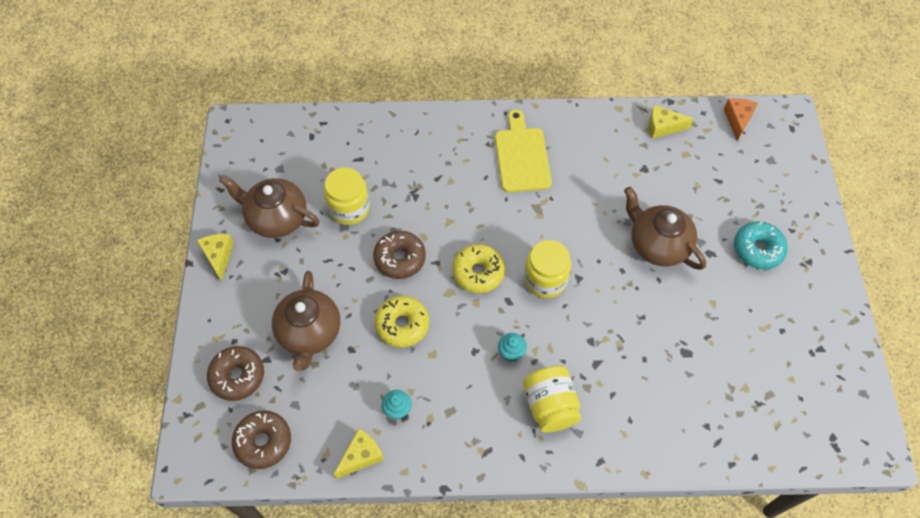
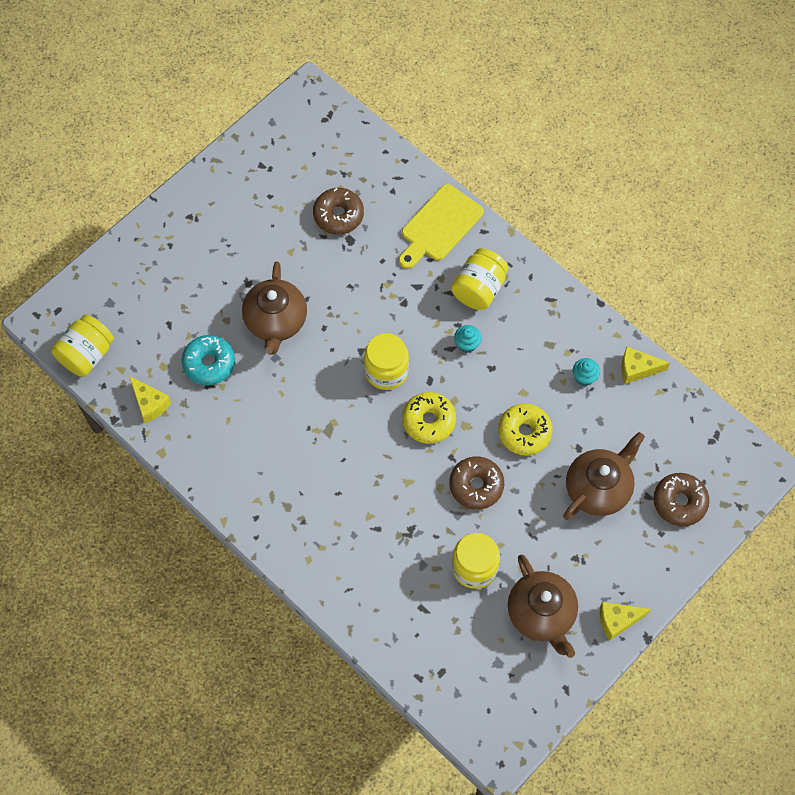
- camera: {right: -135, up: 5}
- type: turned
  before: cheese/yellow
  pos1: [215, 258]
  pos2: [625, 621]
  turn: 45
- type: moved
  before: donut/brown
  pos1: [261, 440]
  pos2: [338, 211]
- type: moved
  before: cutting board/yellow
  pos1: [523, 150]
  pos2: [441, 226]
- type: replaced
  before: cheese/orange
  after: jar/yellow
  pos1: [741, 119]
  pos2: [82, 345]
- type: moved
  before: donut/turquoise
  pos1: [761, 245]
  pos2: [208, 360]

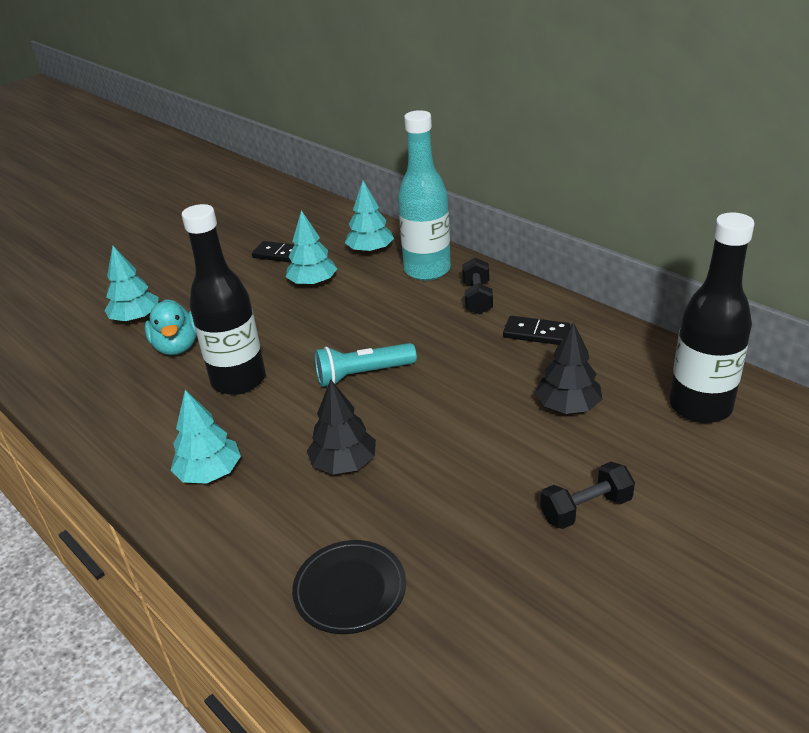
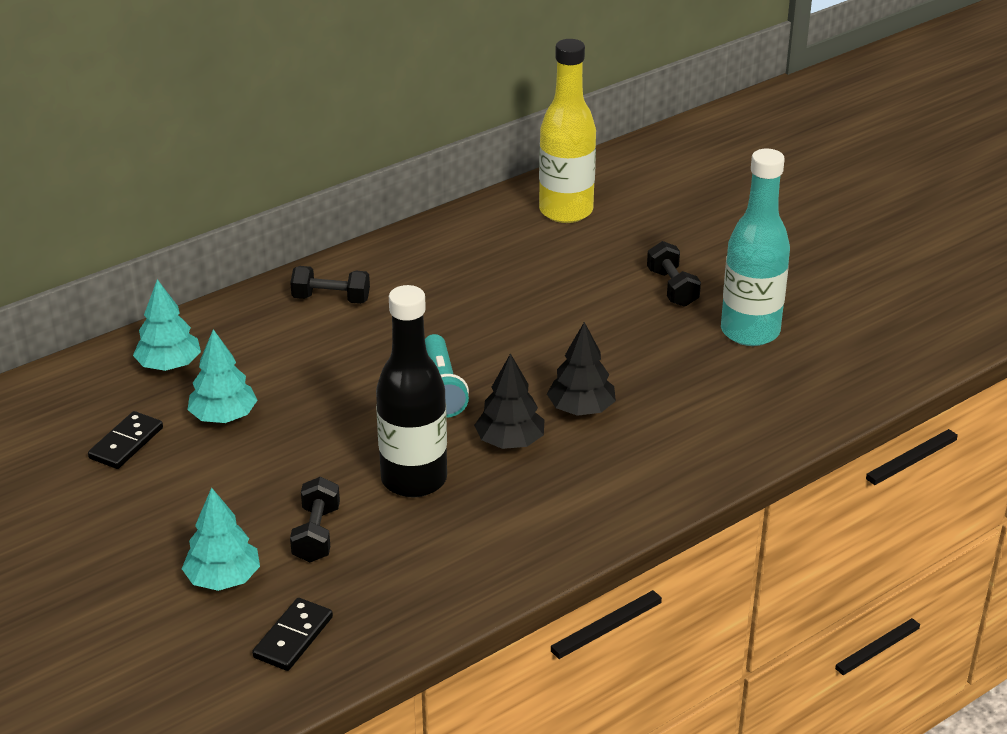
- camera: {right: -85, up: 0}
- type: replaced
  before: duck/turquoise
  after: dumbbell/black
  pos1: [171, 327]
  pos2: [315, 519]
- type: removed
  before: tree/turquoise
  pos1: [206, 437]
- type: removed
  before: plate/black
  pos1: [349, 587]
- type: moved
  before: bottle/turquoise
  pos1: [424, 195]
  pos2: [755, 247]
- type: moved
  before: domino/black
  pos1: [536, 330]
  pos2: [292, 634]
- type: moved
  before: tree/black
  pos1: [569, 368]
  pos2: [509, 401]
- type: recoloured
  before: bottle/black
  after: bottle/yellow
  pos1: [712, 318]
  pos2: [567, 131]

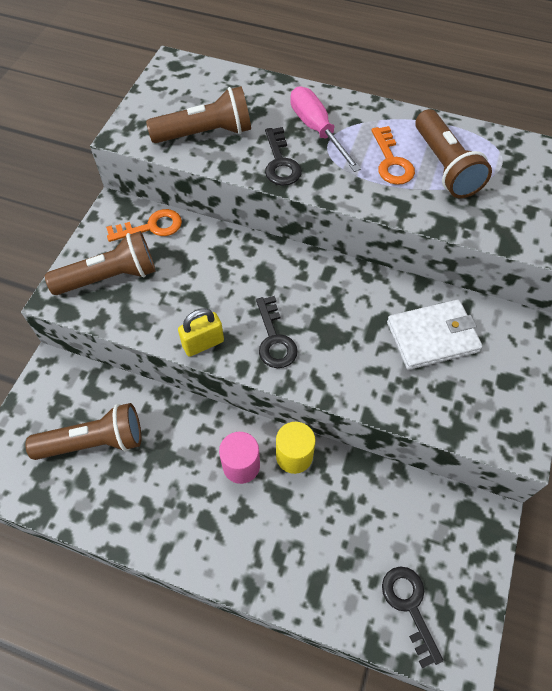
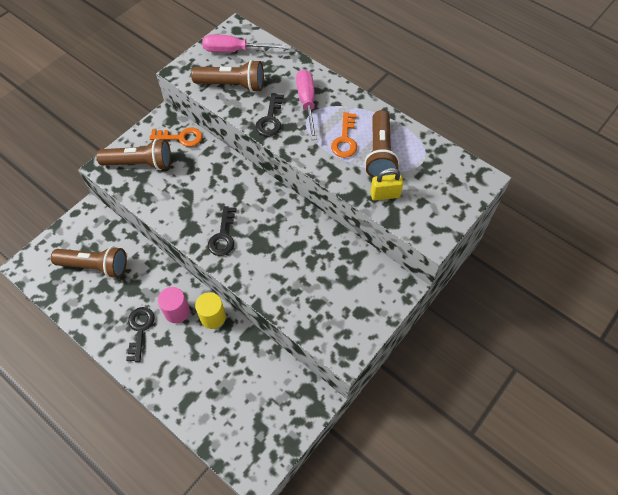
- camera: {right: 20, up: 0}
- type: moved
  before: padlock/yellow
  pos1: [201, 332]
  pos2: [386, 184]
- type: moved
  before: key/black
  pos1: [412, 617]
  pos2: [140, 334]
- type: removed
  before: wallet/white
  pos1: [435, 335]
- type: added
  after: screwdriver/pink
  pos2: [244, 43]

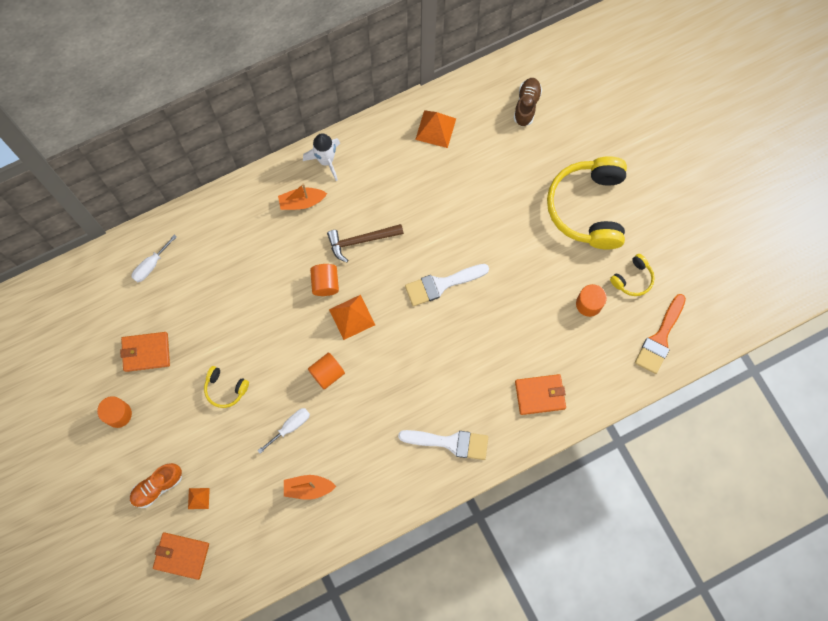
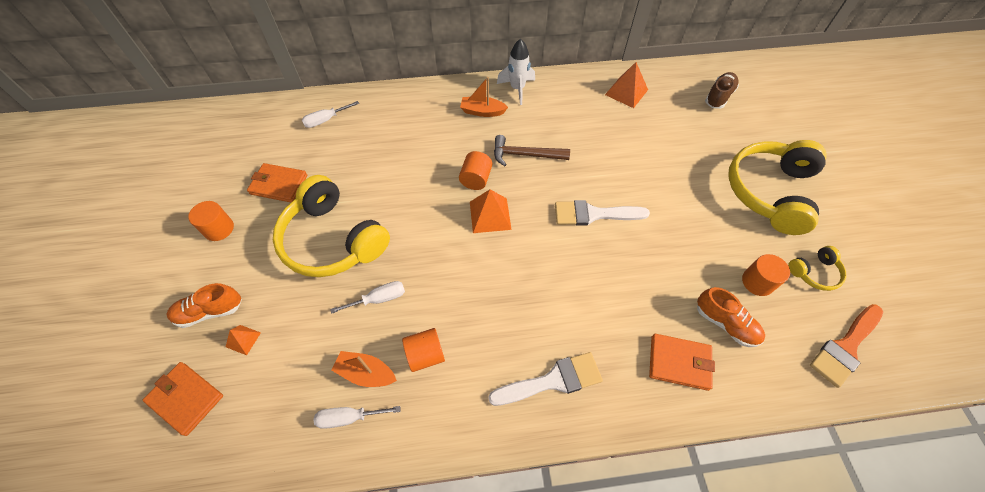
- camera: {right: 20, up: -15}
- type: resized
  before: headphones/yellow
  pos1: [226, 387]
  pos2: [331, 226]
  scale: 2.23
- type: moved
  before: cylinder/orange
  pos1: [326, 370]
  pos2: [423, 350]
- type: turned
  before: brush/white
  pos1: [443, 445]
  pos2: [545, 379]
  turn: -45
- type: added
  after: screwdriver/white
  pos2: [357, 417]
- type: added
  after: shoe/orange
  pos2: [731, 317]

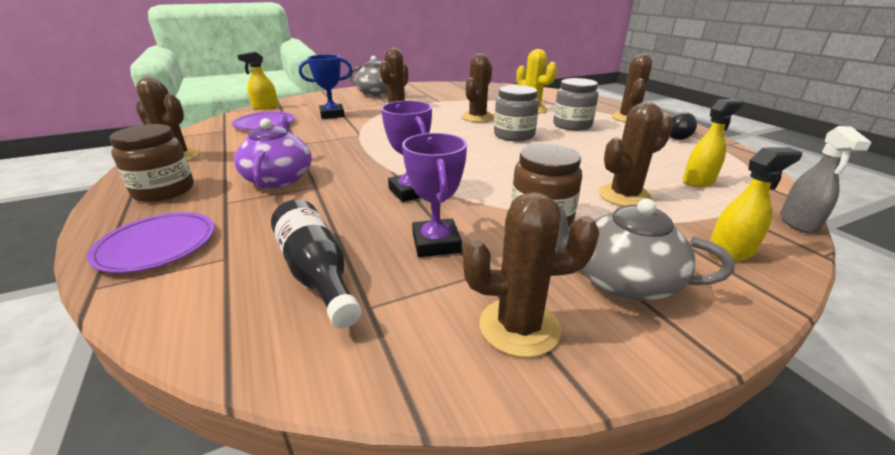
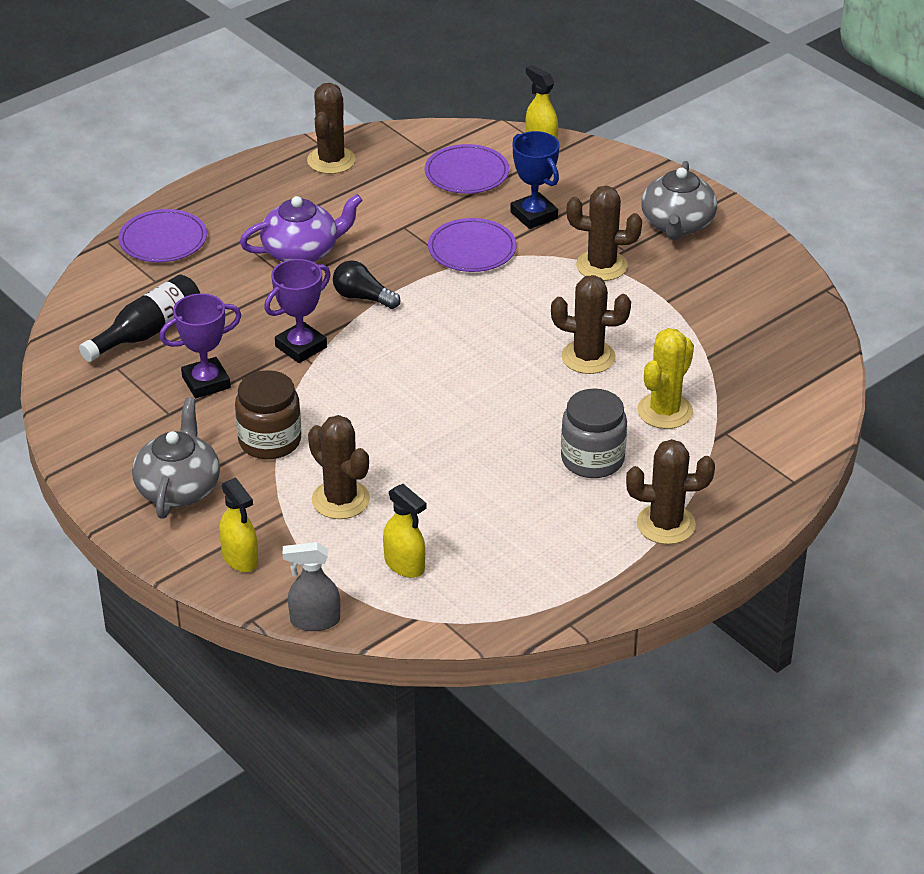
- camera: {right: 75, up: 10}
- type: removed
  before: jar/brown
  pos1: [151, 163]
- type: removed
  before: cactus/brown
  pos1: [531, 275]
- type: removed
  before: jar/grey
  pos1: [516, 113]
- type: moved
  before: light bulb/black
  pos1: [683, 126]
  pos2: [367, 284]
- type: added
  after: plate/purple
  pos2: [472, 245]

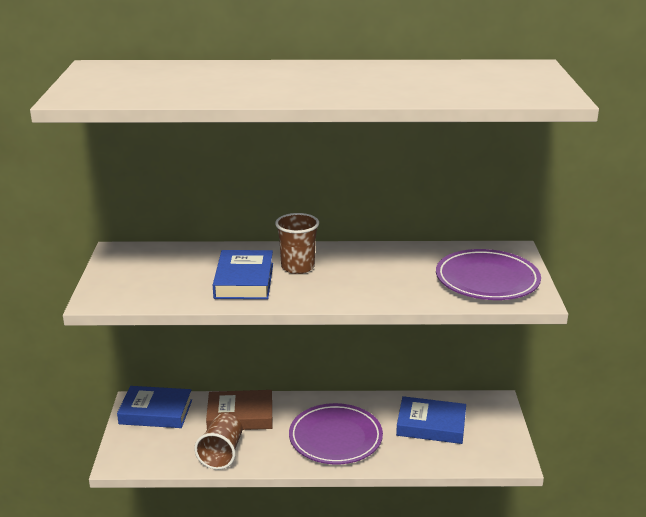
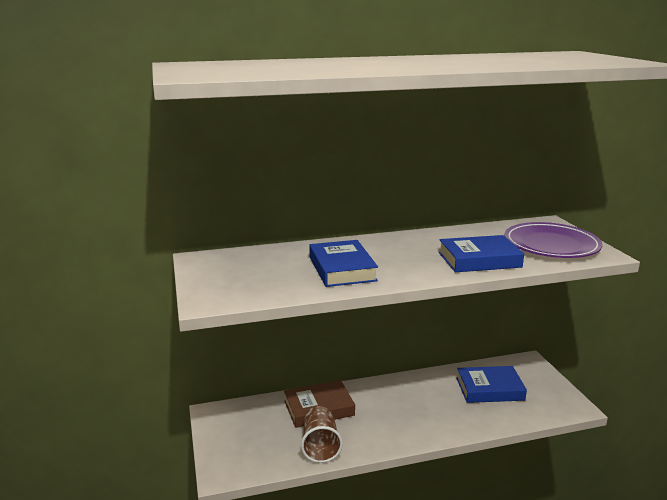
- camera: {right: -15, up: -5}
- type: moved
  before: book/blue
  pos1: [154, 407]
  pos2: [481, 253]
- type: removed
  before: cup/brown
  pos1: [297, 243]
- type: removed
  before: plate/purple
  pos1: [336, 433]

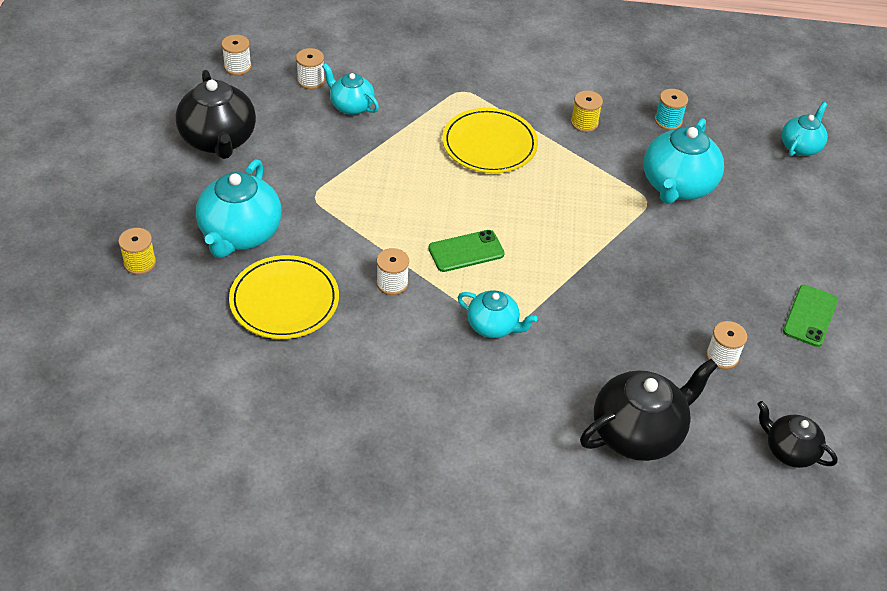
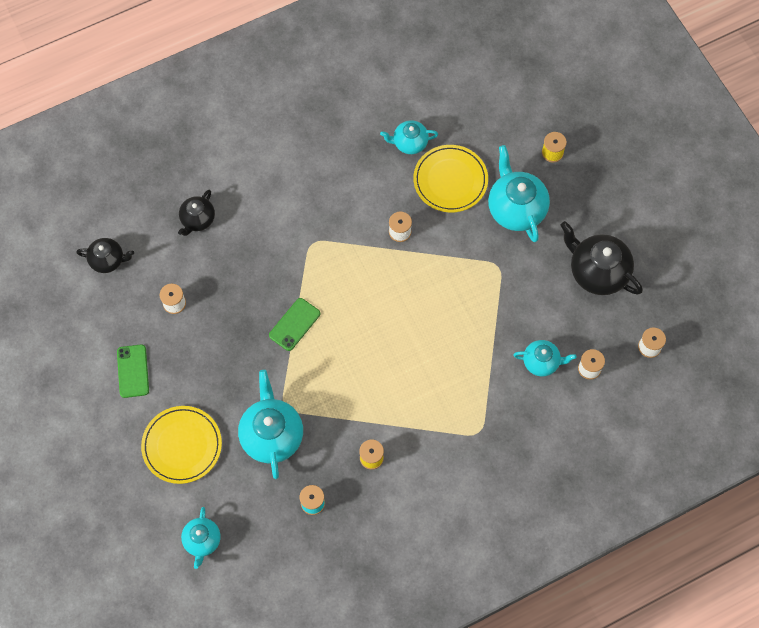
- camera: {right: 150, up: 20}
- type: moved
  before: phone/green
  pos1: [466, 251]
  pos2: [294, 324]
- type: moved
  before: plate/yellow
  pos1: [490, 140]
  pos2: [181, 445]
- type: moved
  before: teapot/turquoise
  pos1: [497, 314]
  pos2: [409, 137]
- type: resized
  before: teapot/black
  pos1: [649, 410]
  pos2: [196, 213]
  scale: 0.59

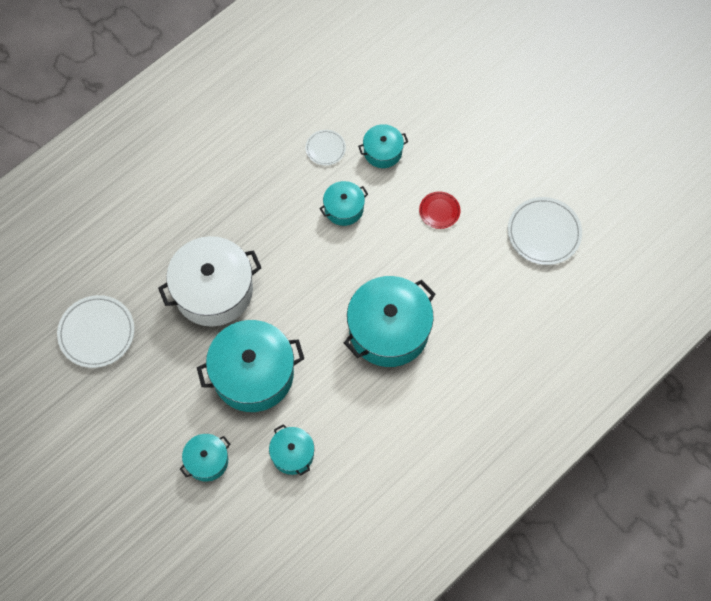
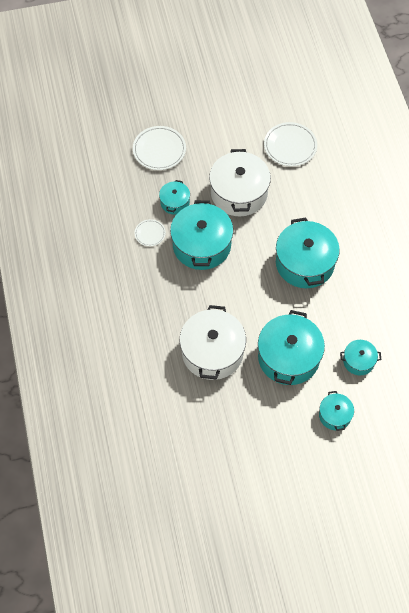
- camera: {right: -60, up: -5}
- type: moved
  before: plate/white
  pos1: [96, 331]
  pos2: [159, 148]
- type: resized
  before: pot/turquoise
  pos1: [343, 203]
  pos2: [201, 235]
  scale: 1.96
- type: replaced
  before: plate/red
  after: pot/white
  pos1: [439, 210]
  pos2: [240, 182]

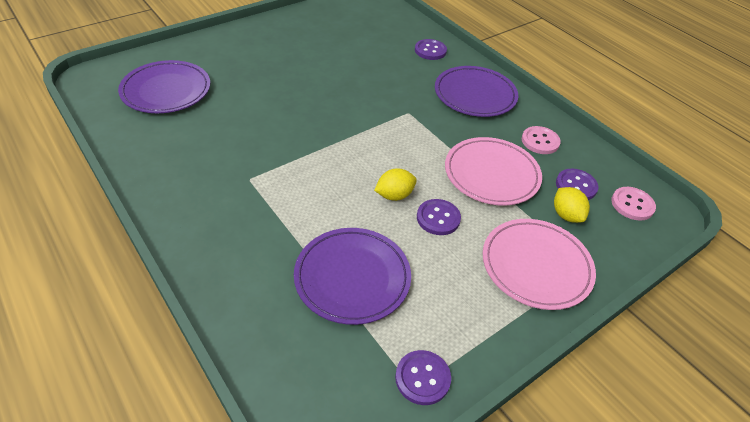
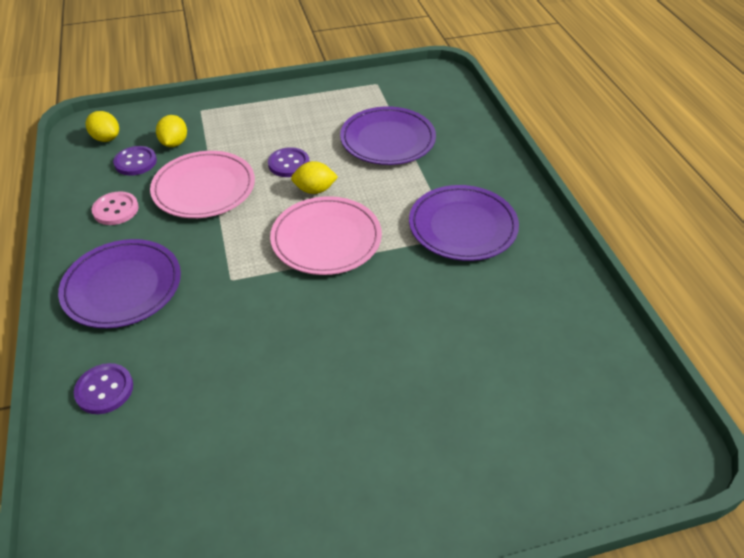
- camera: {right: -155, up: 0}
- type: moved
  before: plate/purple
  pos1: [164, 86]
  pos2: [464, 223]
- type: removed
  before: button/purple
  pos1: [423, 377]
- type: moved
  before: plate/pink
  pos1: [539, 264]
  pos2: [326, 235]
- type: replaced
  before: button/pink
  after: lemon/yellow
  pos1: [633, 204]
  pos2: [102, 126]

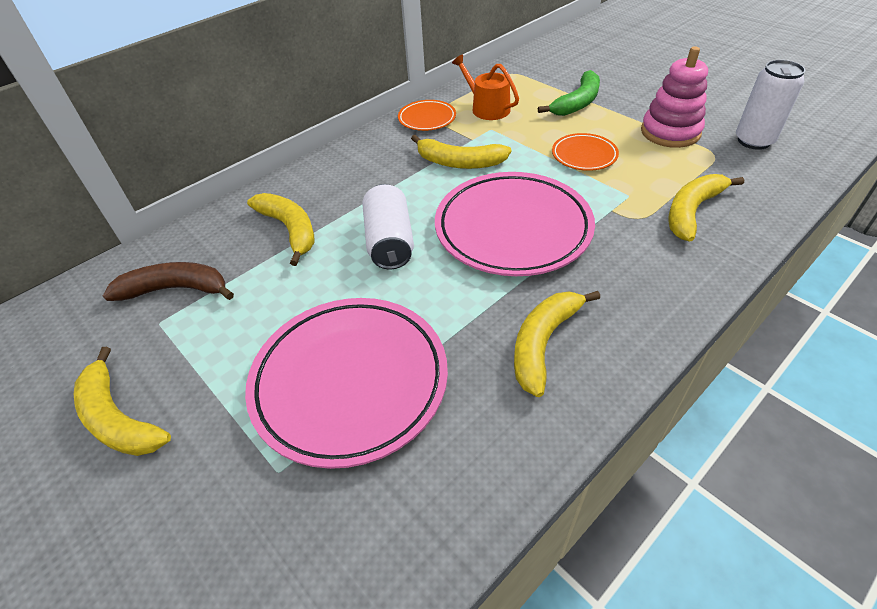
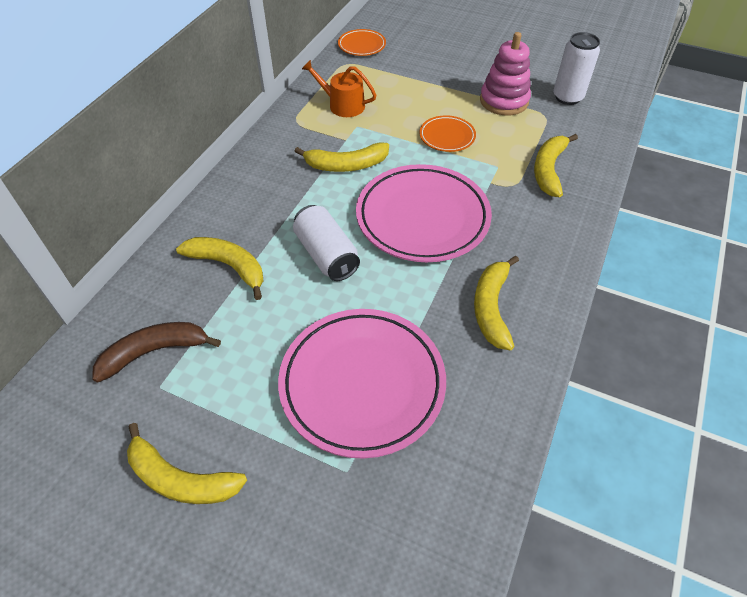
- camera: {right: -25, up: 5}
- type: moved
  before: plate/orange
  pos1: [427, 115]
  pos2: [362, 42]
- type: removed
  before: banana/green
  pos1: [569, 93]

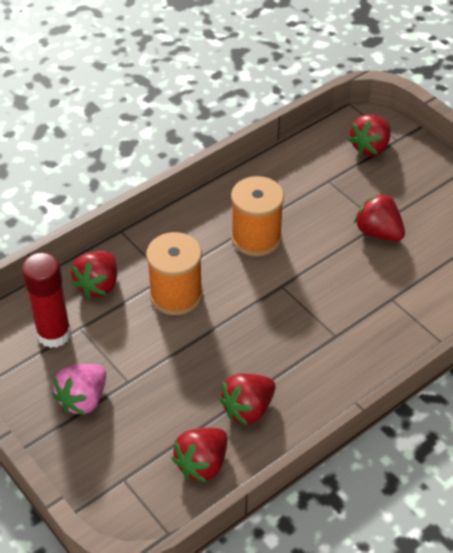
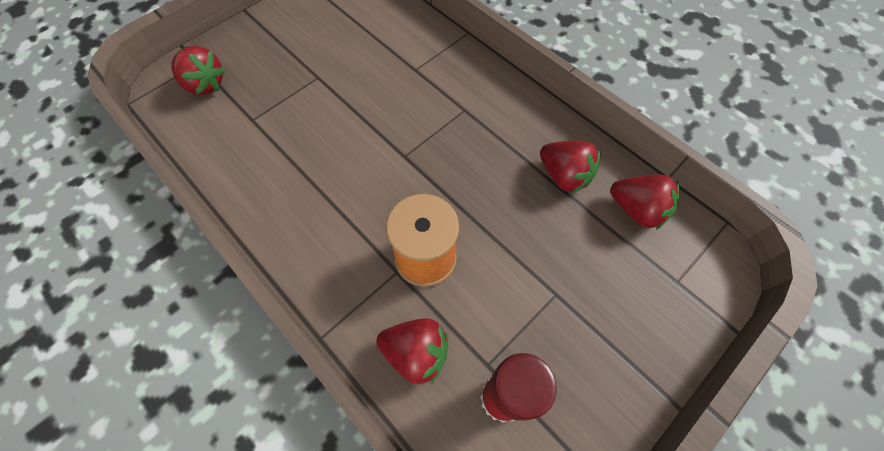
- camera: {right: -95, up: 15}
- type: removed
  before: strawberry/pink
  pos1: [79, 389]
- type: removed
  before: spool/orange
  pos1: [257, 216]
- type: removed
  before: strawberry/red
  pos1: [379, 216]

